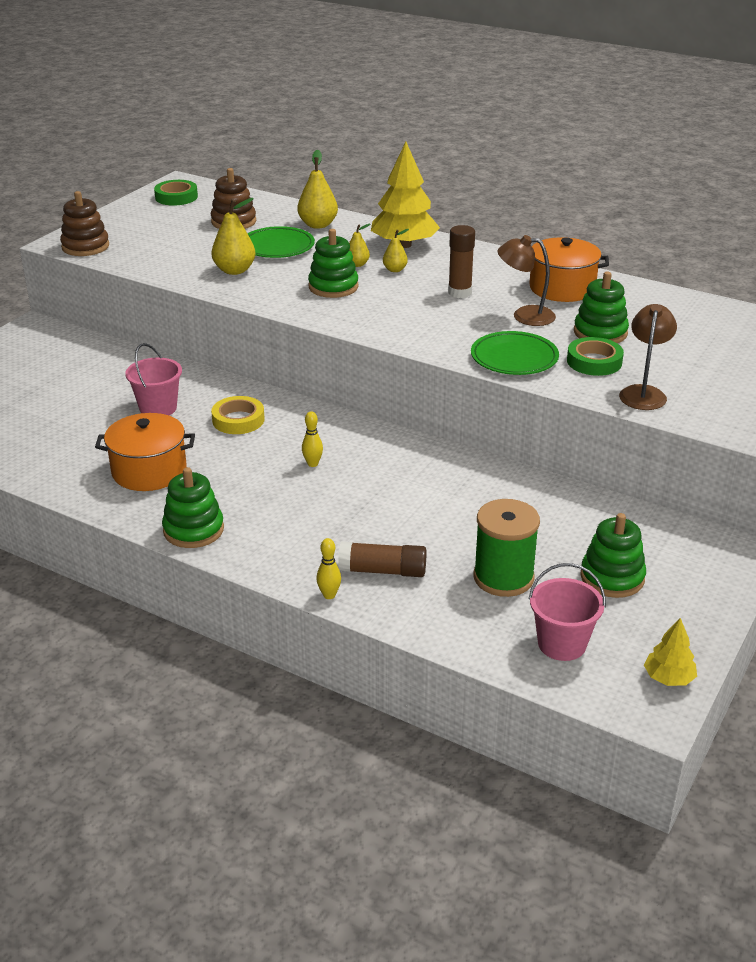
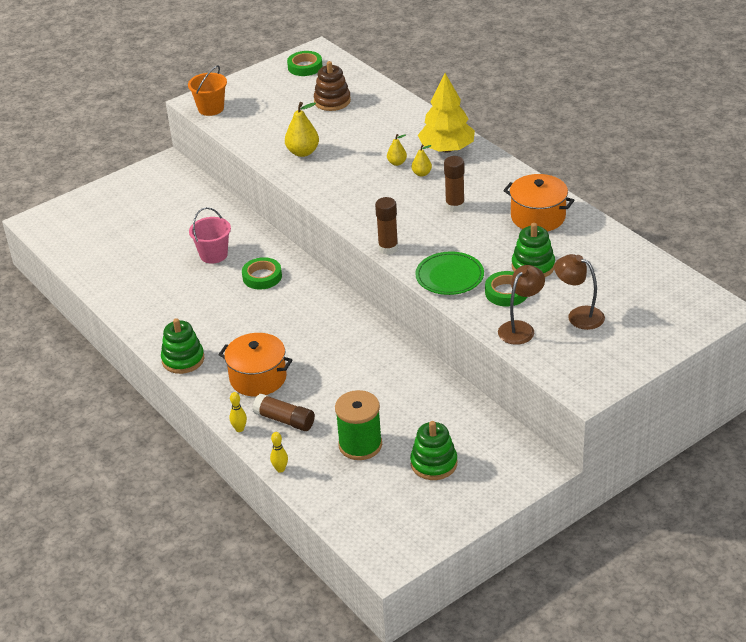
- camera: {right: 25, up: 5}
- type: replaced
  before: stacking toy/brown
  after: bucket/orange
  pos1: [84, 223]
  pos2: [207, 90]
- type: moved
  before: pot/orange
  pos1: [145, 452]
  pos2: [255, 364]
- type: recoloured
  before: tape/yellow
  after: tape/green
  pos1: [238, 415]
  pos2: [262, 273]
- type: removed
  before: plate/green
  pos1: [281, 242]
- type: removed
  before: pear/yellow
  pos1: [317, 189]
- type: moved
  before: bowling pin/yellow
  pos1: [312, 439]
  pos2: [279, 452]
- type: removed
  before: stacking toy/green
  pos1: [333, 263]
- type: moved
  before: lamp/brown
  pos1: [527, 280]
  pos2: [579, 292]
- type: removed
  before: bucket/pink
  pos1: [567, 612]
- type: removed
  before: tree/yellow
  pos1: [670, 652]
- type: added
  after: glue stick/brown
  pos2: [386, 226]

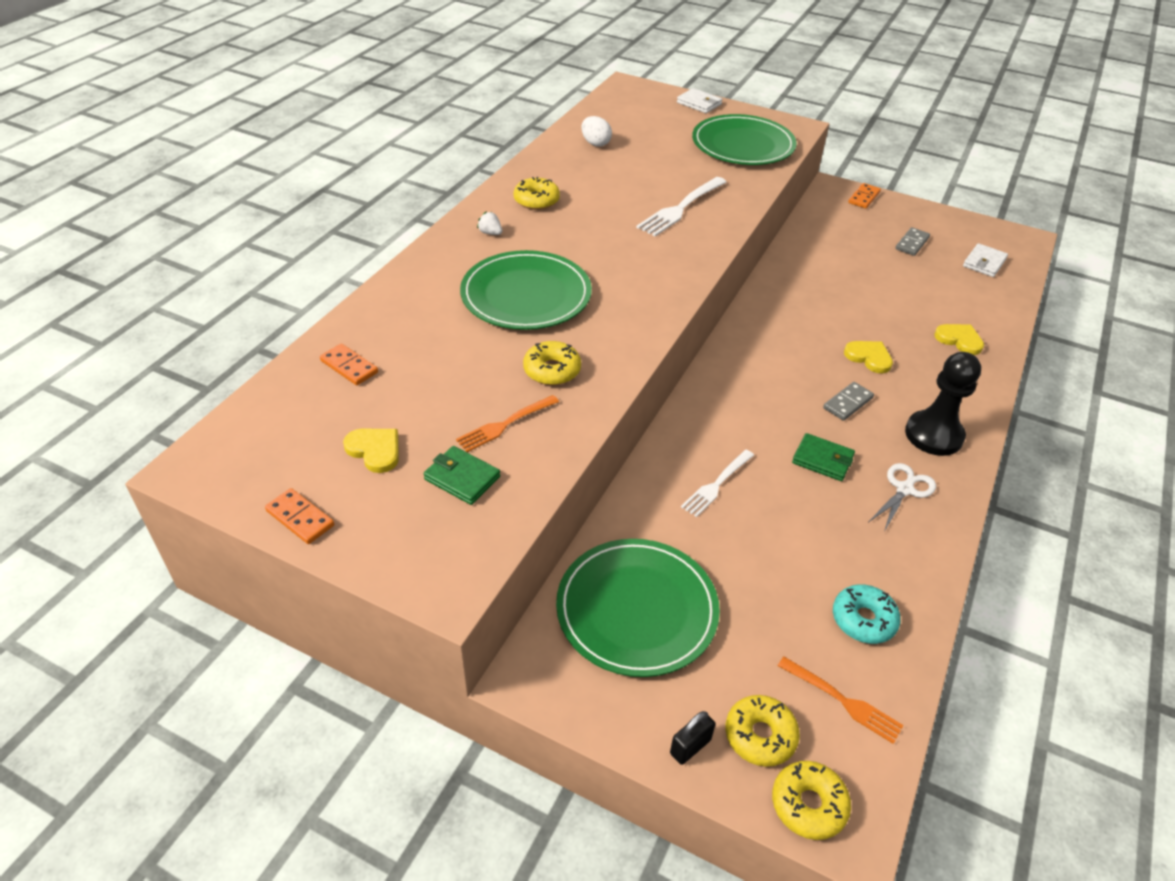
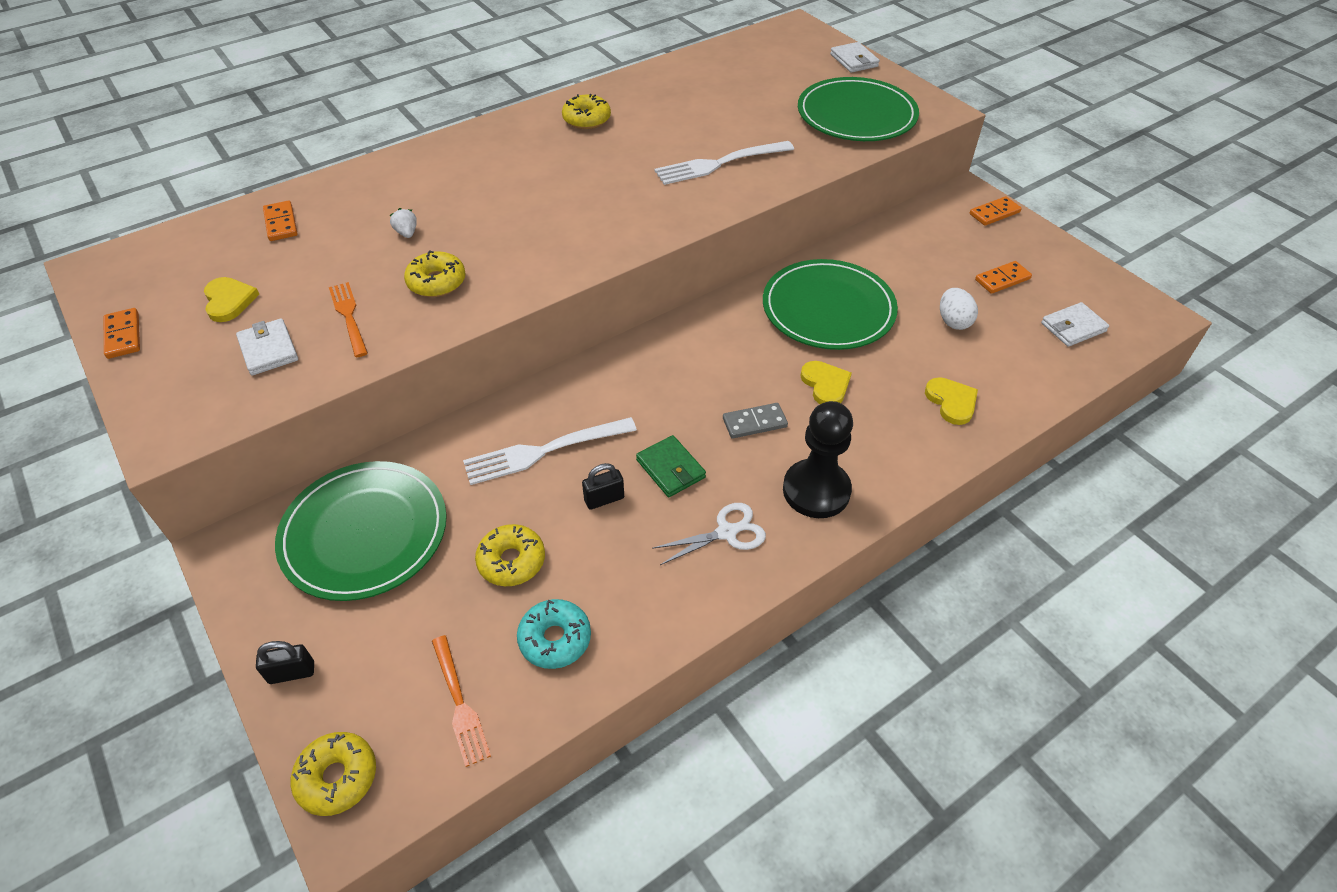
- camera: {right: 30, up: 5}
- type: recoloured
  before: wallet/green
  after: wallet/white
  pos1: [462, 475]
  pos2: [267, 347]
- type: turned
  before: fork/orange
  pos1: [507, 423]
  pos2: [348, 319]
  turn: 75
- type: moved
  before: plate/green
  pos1: [526, 290]
  pos2: [830, 304]
- type: moved
  before: strawberry/white
  pos1: [489, 223]
  pos2: [403, 223]
- type: moved
  before: egg/white
  pos1: [596, 131]
  pos2: [959, 309]
- type: resized
  before: fork/white
  pos1: [717, 483]
  pos2: [550, 451]
  scale: 1.52
- type: moved
  before: donut/yellow
  pos1: [762, 731]
  pos2: [510, 555]
- type: recoloured
  before: domino/grey
  after: domino/orange
  pos1: [912, 241]
  pos2: [1003, 277]
- type: added
  after: padlock/black
  pos2: [603, 486]

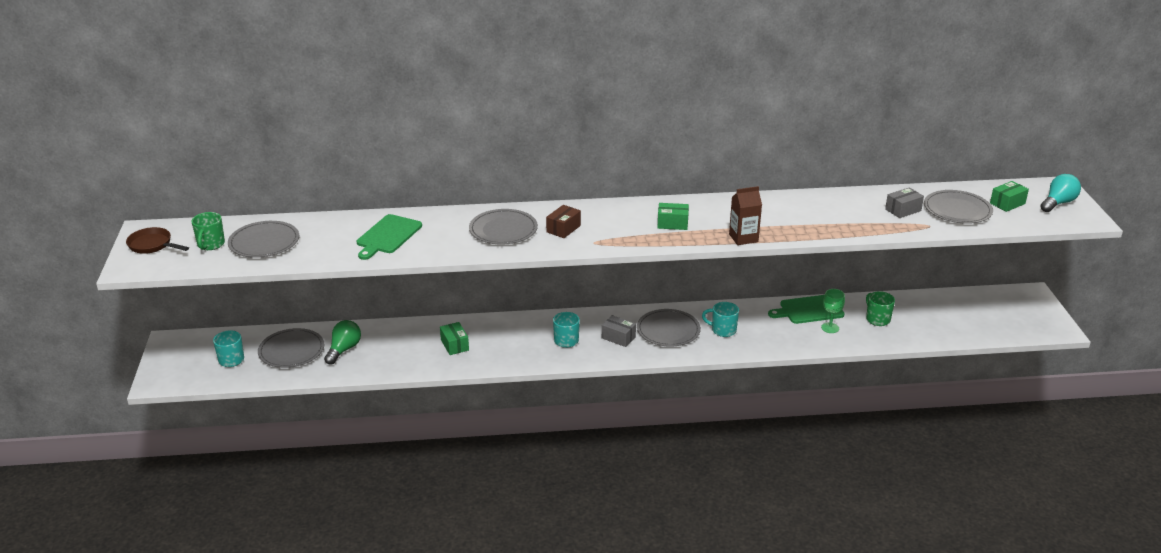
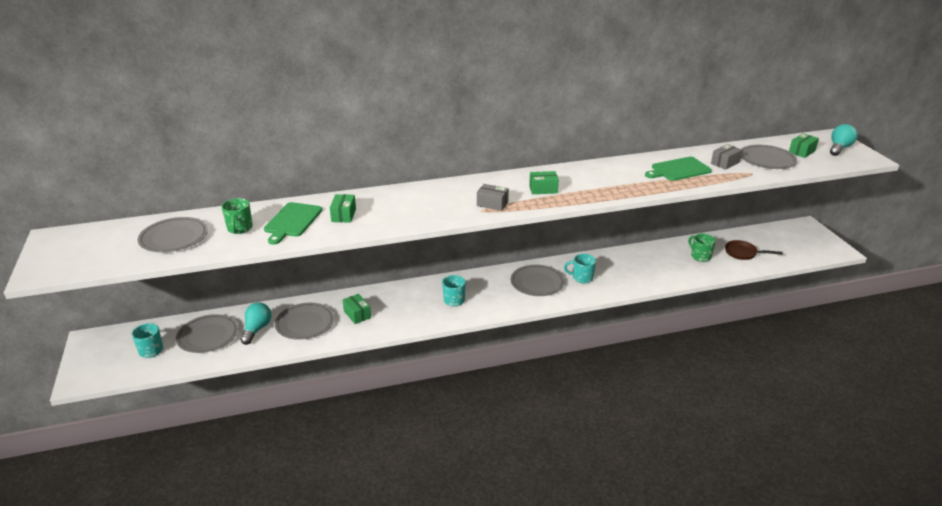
- camera: {right: -10, up: 0}
- type: moved
  before: pan/brown
  pos1: [157, 240]
  pos2: [753, 250]
- type: moved
  before: mug/green
  pos1: [208, 231]
  pos2: [237, 216]
- type: recoloured
  before: light bulb/green
  after: light bulb/turquoise
  pos1: [342, 342]
  pos2: [256, 324]
- type: moved
  before: plate/grey
  pos1: [503, 227]
  pos2: [304, 321]
- type: removed
  before: box/brown
  pos1: [563, 221]
- type: moved
  before: box/grey
  pos1: [619, 331]
  pos2: [493, 197]
- type: removed
  before: carton/brown
  pos1: [745, 215]
- type: moved
  before: cutting board/green
  pos1: [806, 309]
  pos2: [678, 169]
- type: removed
  before: goblet/green
  pos1: [833, 311]
- type: added
  after: box/green
  pos2: [343, 208]

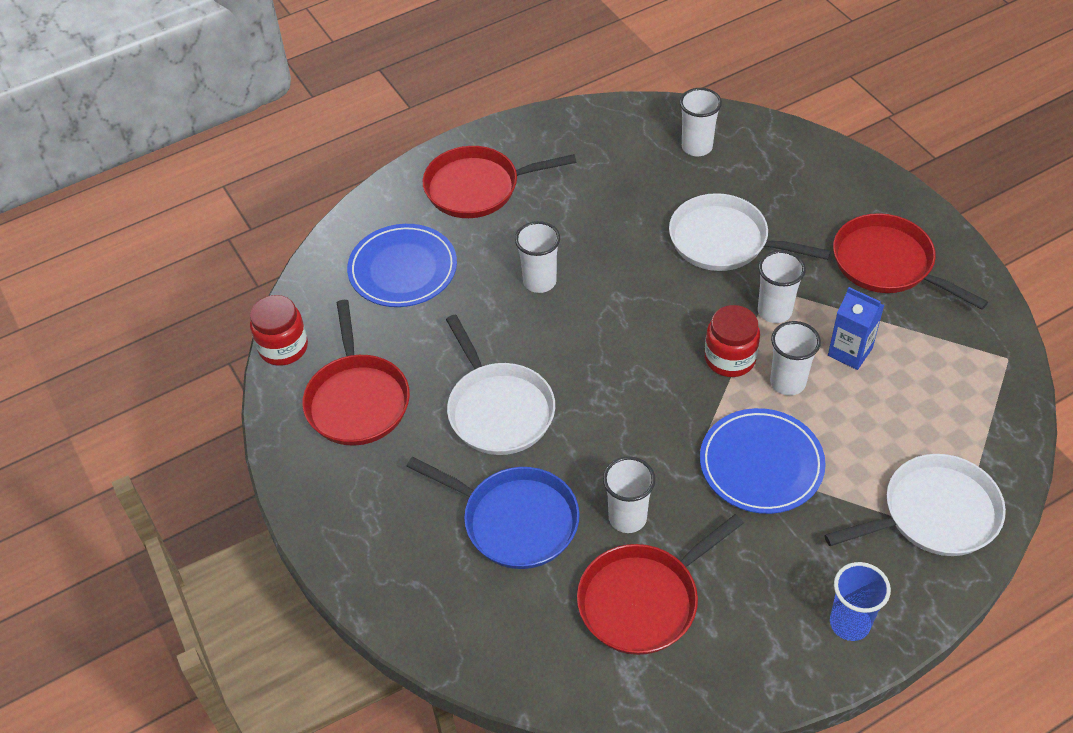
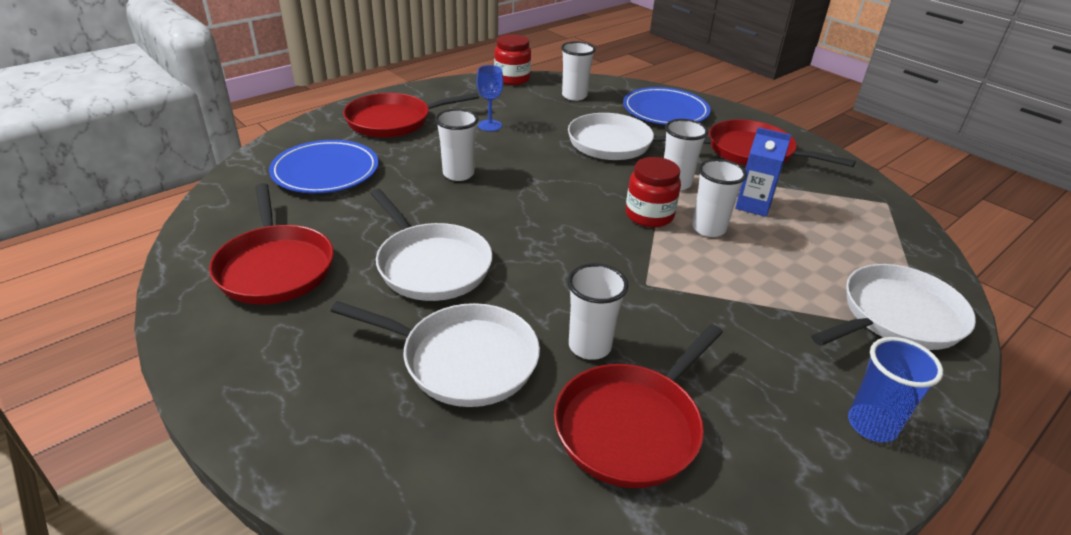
- camera: {right: -15, up: -15}
- type: moved
  before: jar/red
  pos1: [279, 330]
  pos2: [512, 59]
- type: recoloured
  before: pan/blue
  after: pan/white
  pos1: [493, 513]
  pos2: [435, 354]
- type: moved
  before: plate/blue
  pos1: [763, 461]
  pos2: [666, 106]
- type: added
  after: goblet/blue
  pos2: [490, 98]

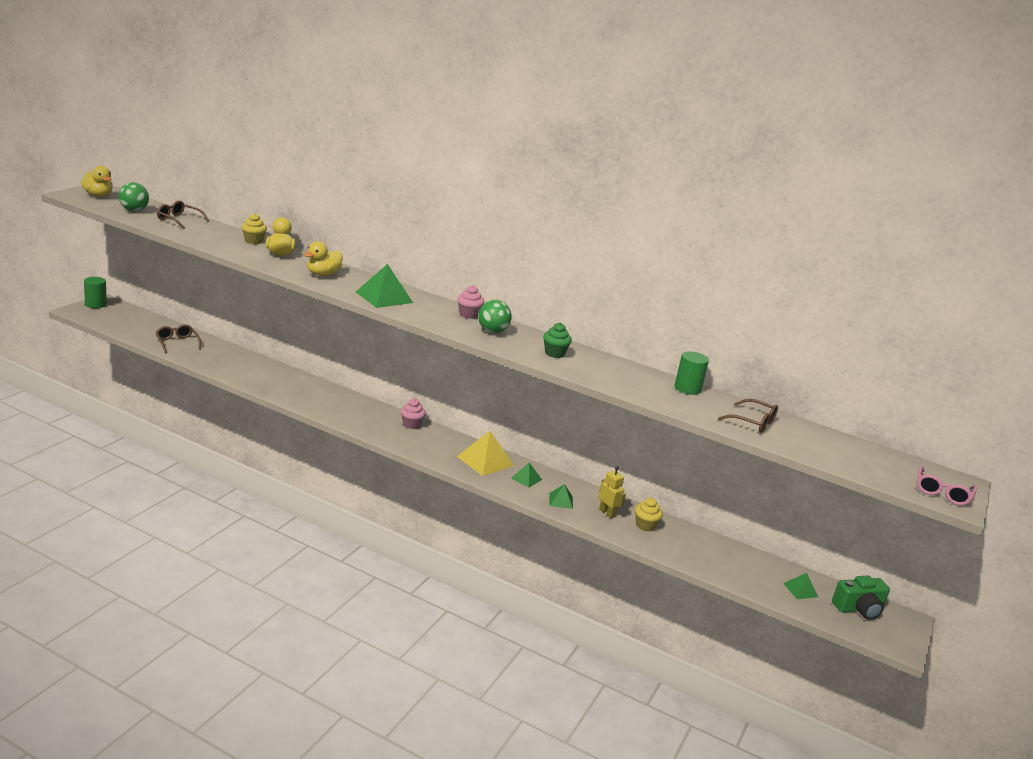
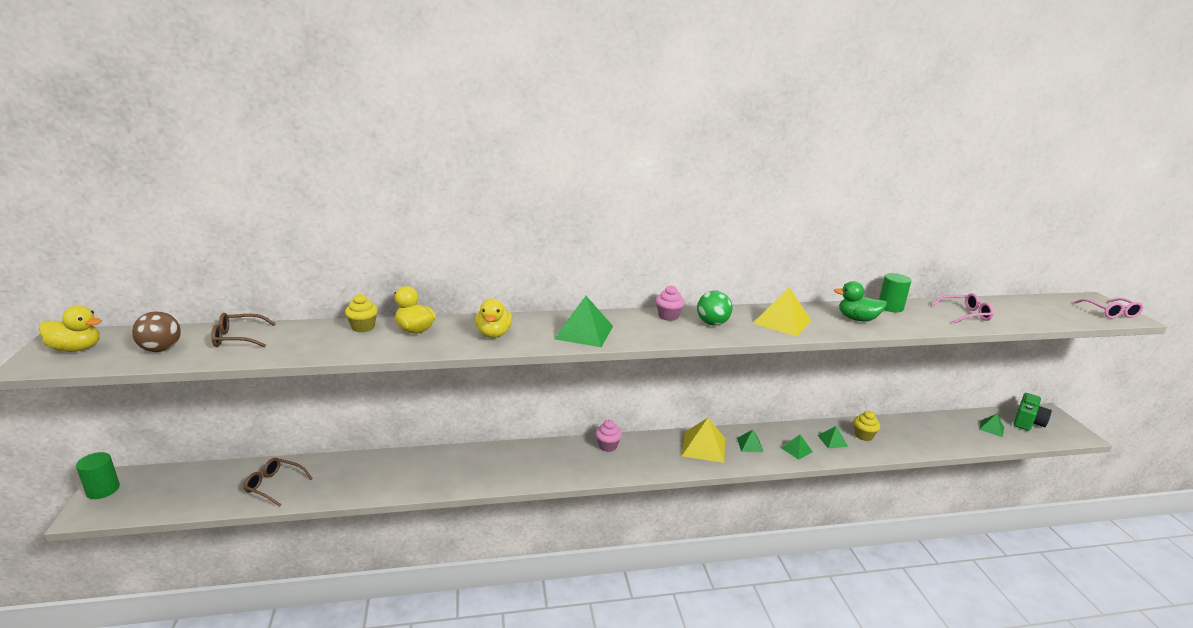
- camera: {right: -35, up: 0}
- type: recoloured
  before: ball/green
  after: ball/brown
  pos1: [134, 197]
  pos2: [156, 331]
- type: replaced
  before: cupcake/green
  after: pyramid/yellow
  pos1: [557, 340]
  pos2: [782, 311]
- type: replaced
  before: robot/yellow
  after: pyramid/green
  pos1: [612, 492]
  pos2: [832, 437]
- type: recoloured
  before: glasses/brown
  after: glasses/pink
  pos1: [748, 416]
  pos2: [962, 308]
- type: added
  after: duck/green
  pos2: [860, 301]

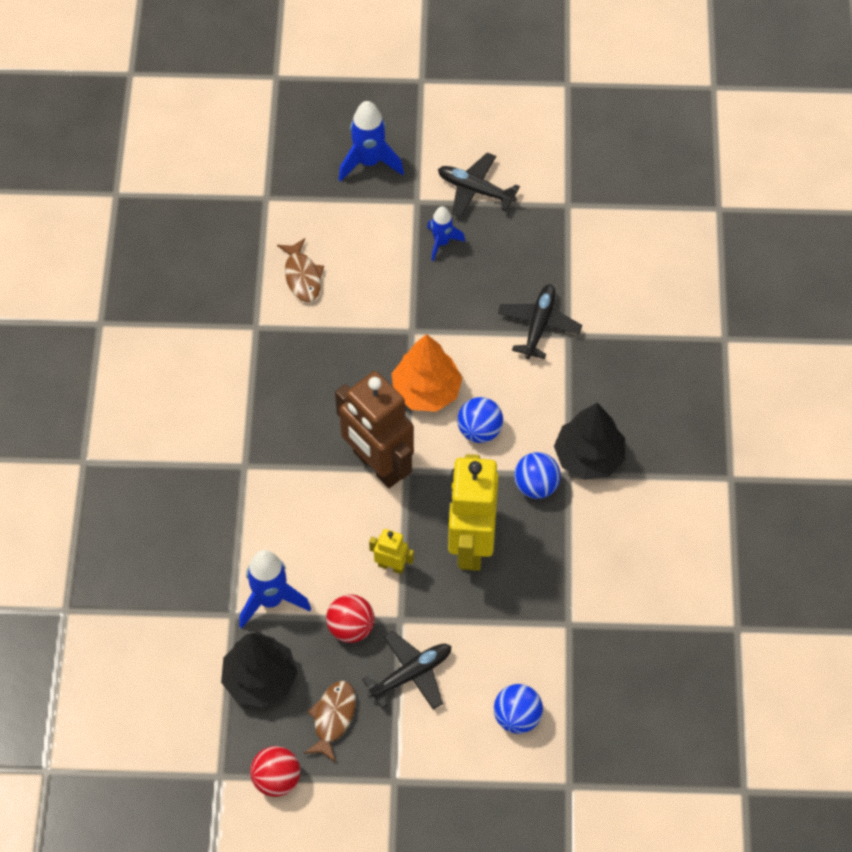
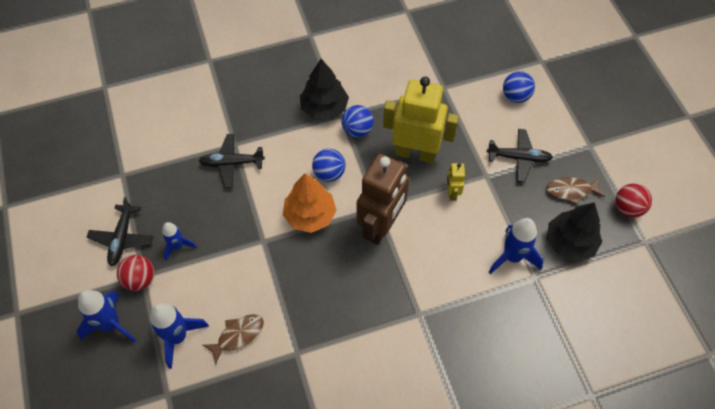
- camera: {right: -110, up: 0}
- type: moved
  before: ball/red
  pos1: [350, 618]
  pos2: [135, 273]
- type: turned
  before: plane/black
  pos1: [406, 670]
  pos2: [520, 155]
  turn: 150
- type: turned
  before: robot/yellow
  pos1: [473, 512]
  pos2: [421, 120]
  turn: -150
- type: added
  after: rocket/blue
  pos2: [179, 336]

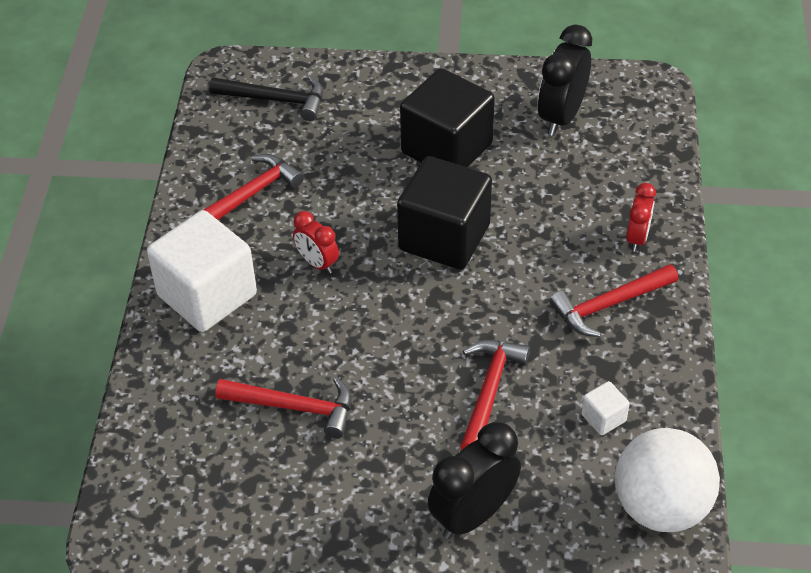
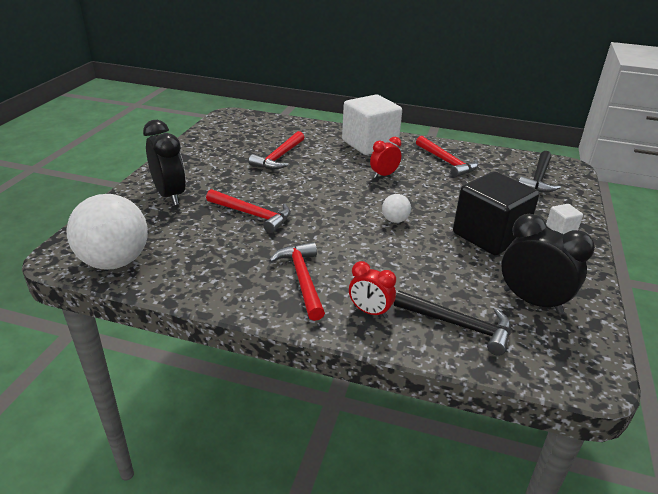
- camera: {right: 100, up: -15}
- type: replaced
  before: cube/black
  after: ball/white
  pos1: [444, 213]
  pos2: [396, 208]
- type: moved
  before: cube/white
  pos1: [605, 408]
  pos2: [564, 219]
- type: added
  after: hammer/black
  pos2: [452, 323]

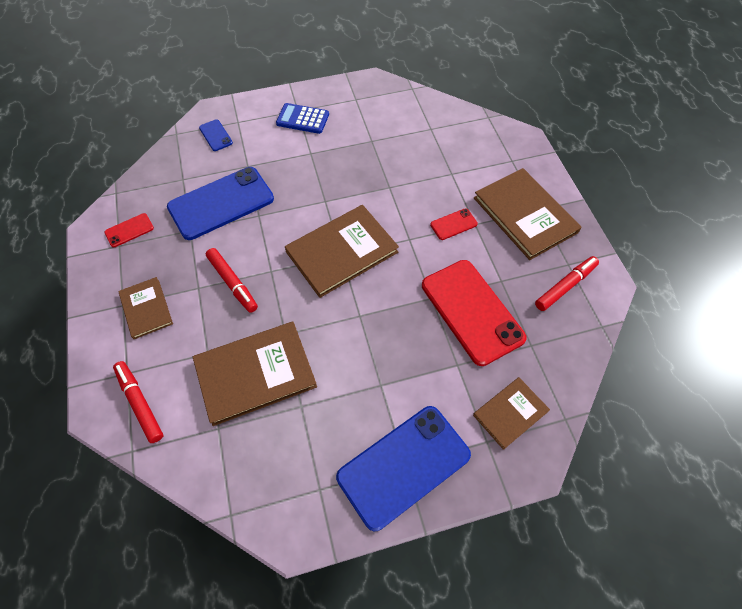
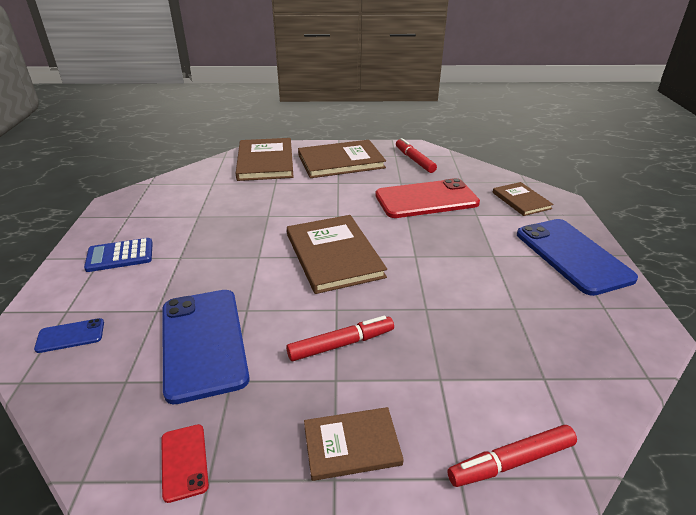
- camera: {right: -75, up: -25}
- type: moved
  before: book/brown
  pos1: [255, 374]
  pos2: [265, 159]
- type: turned
  before: calculator/blue
  pos1: [302, 118]
  pos2: [118, 255]
  turn: 45
- type: removed
  before: phone/red
  pos1: [454, 224]

